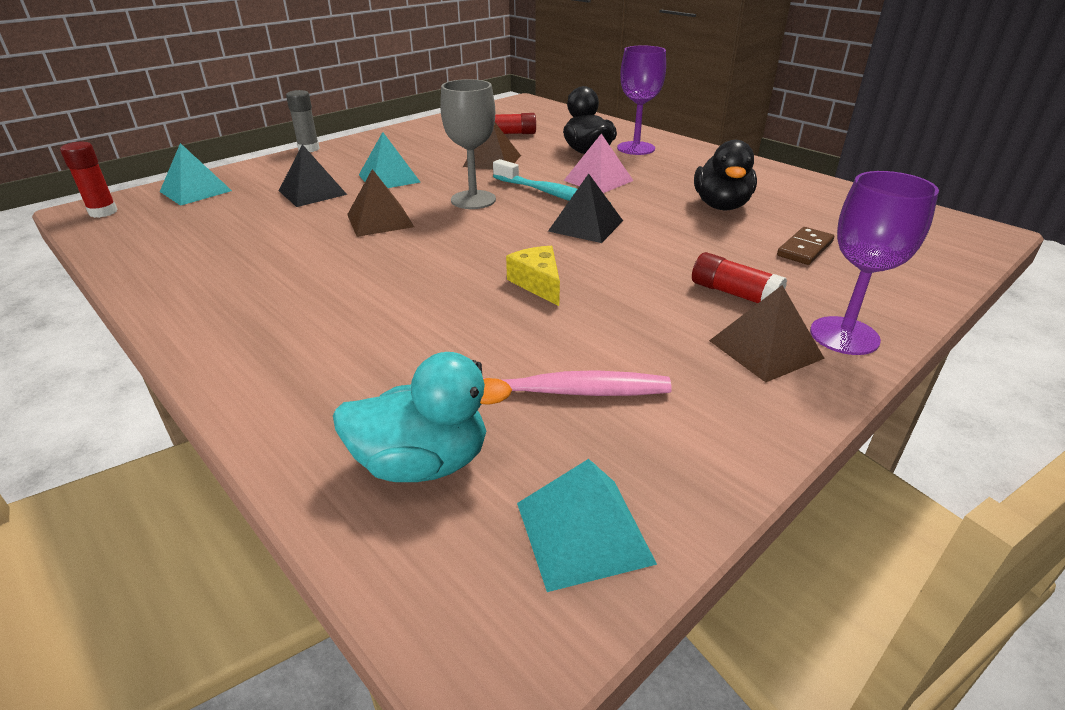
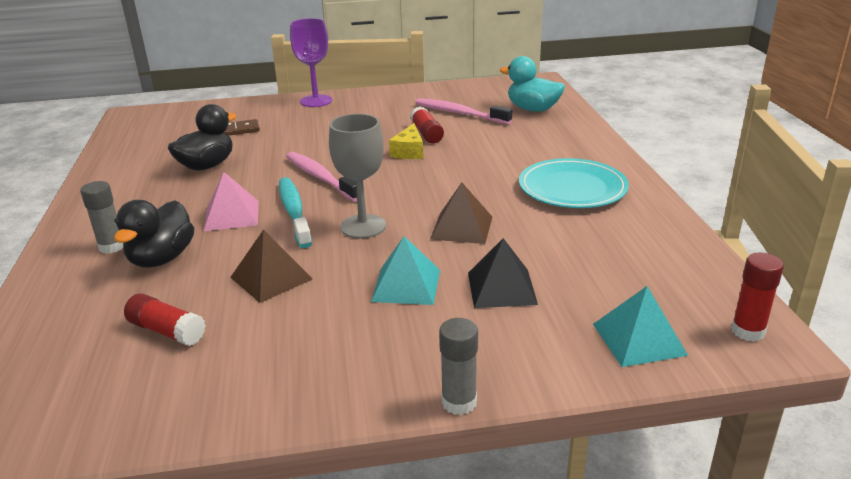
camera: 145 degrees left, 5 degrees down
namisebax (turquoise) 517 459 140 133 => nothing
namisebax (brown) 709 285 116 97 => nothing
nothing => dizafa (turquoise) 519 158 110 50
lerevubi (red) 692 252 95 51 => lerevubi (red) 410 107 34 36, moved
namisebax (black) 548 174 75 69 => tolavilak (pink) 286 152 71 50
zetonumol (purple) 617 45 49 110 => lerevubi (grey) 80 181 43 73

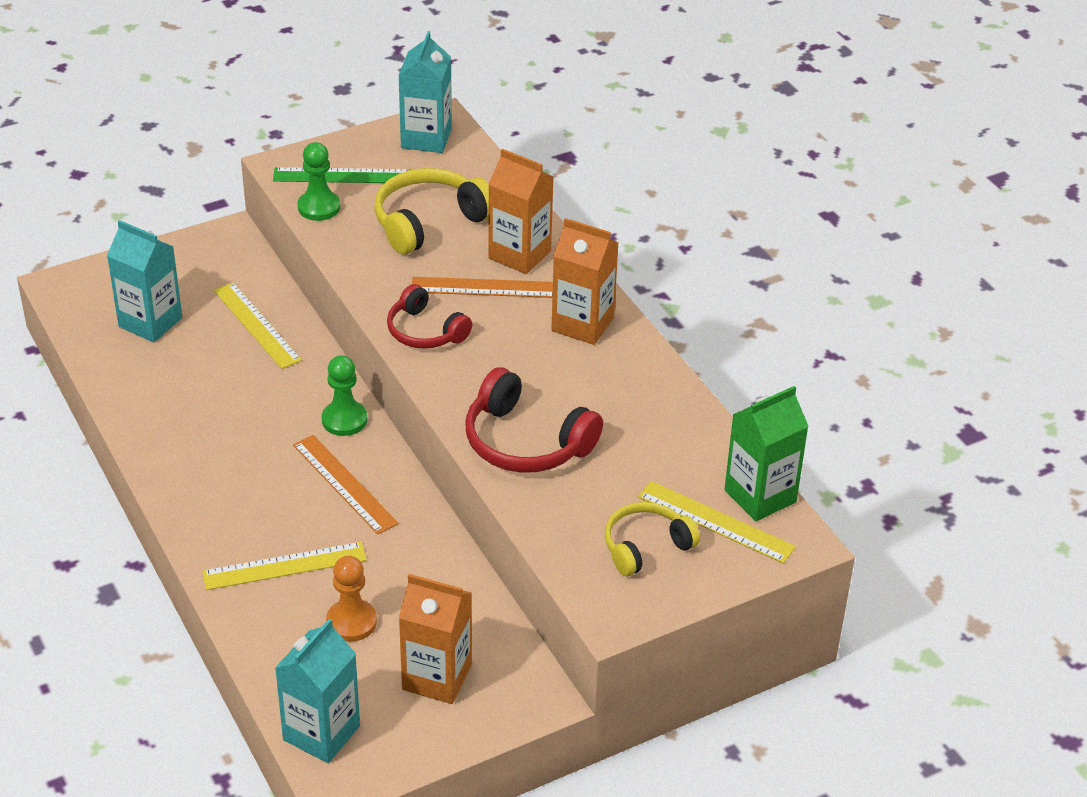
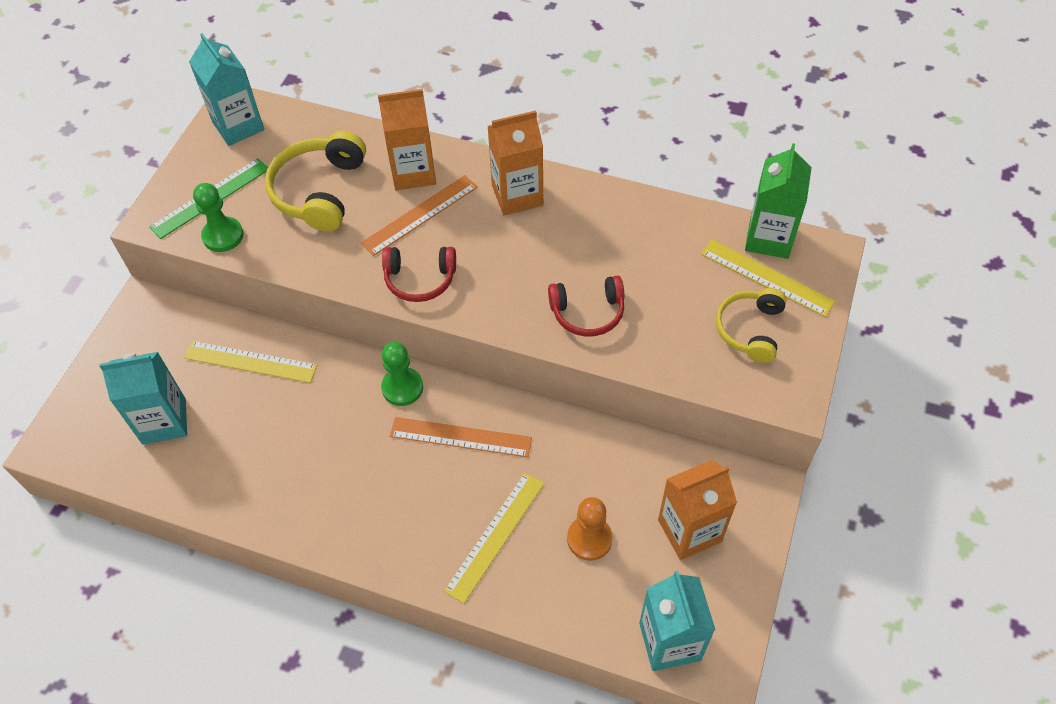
camera: 40 degrees left, 15 degrees up
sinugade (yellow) 638 481 158 83 => sinugade (yellow) 701 240 135 77, 45 degrees clockwise
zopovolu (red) 465 367 138 106 => zopovolu (red) 548 276 76 61, x0.66

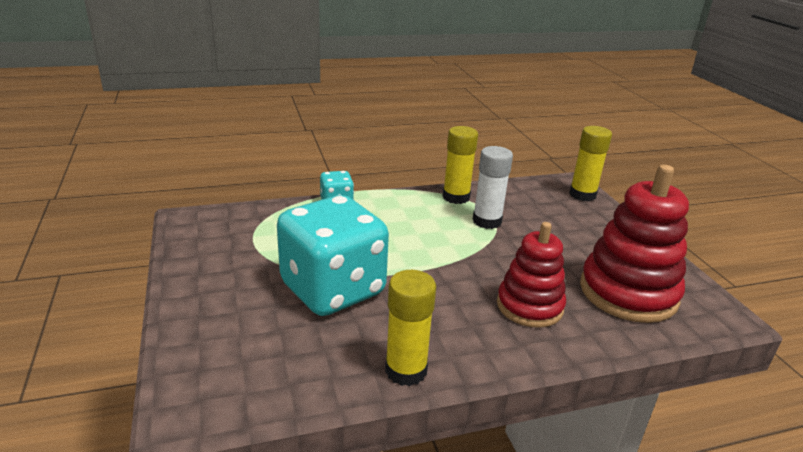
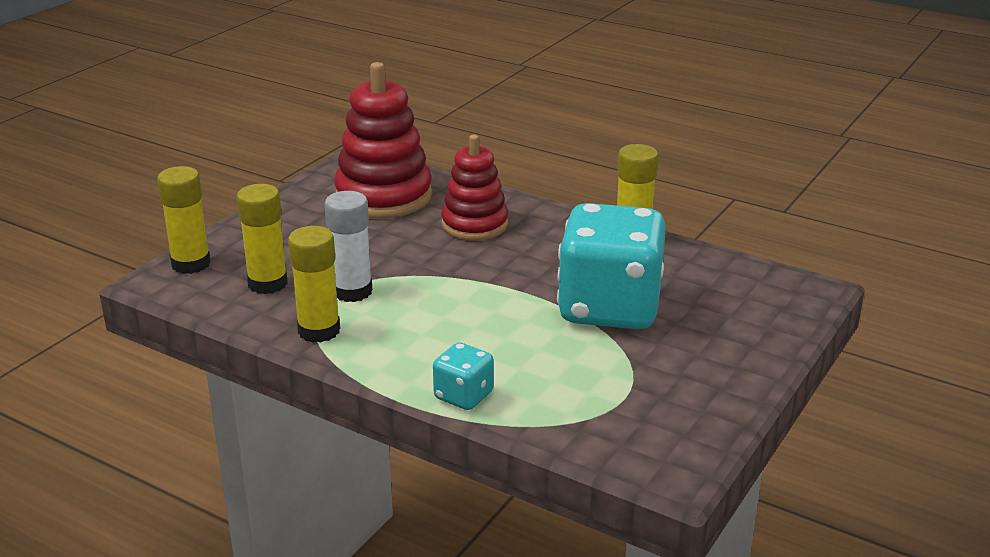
camera: 130 degrees left, 0 degrees up
nothing => lerevubi (yellow) 237 184 51 110

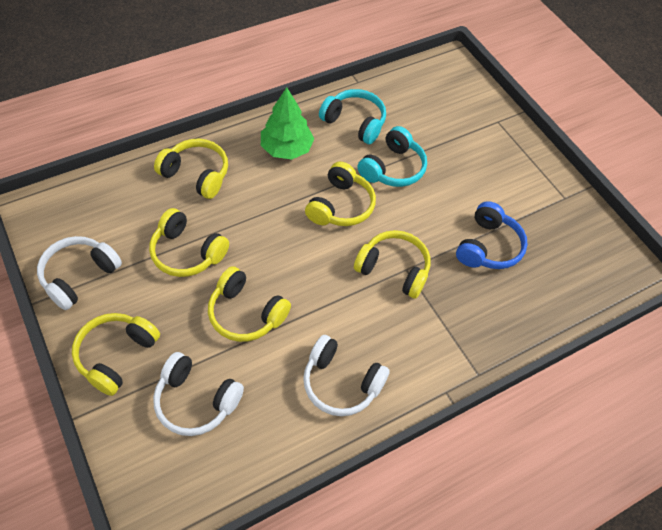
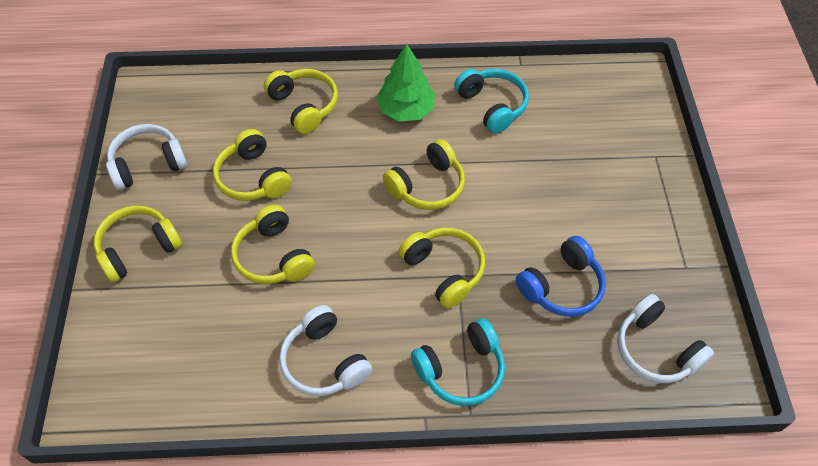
camera: 30 degrees right, 0 degrees up
zopovolu (white) 153 352 91 84 => zopovolu (white) 617 294 97 89, moved
zopovolu (turquoise) 358 126 69 61 => zopovolu (turquoise) 411 318 94 88, moved

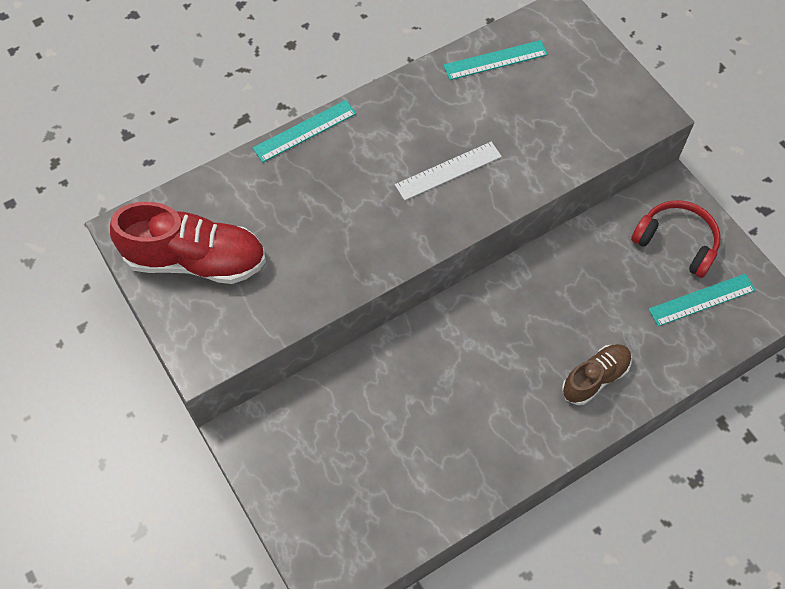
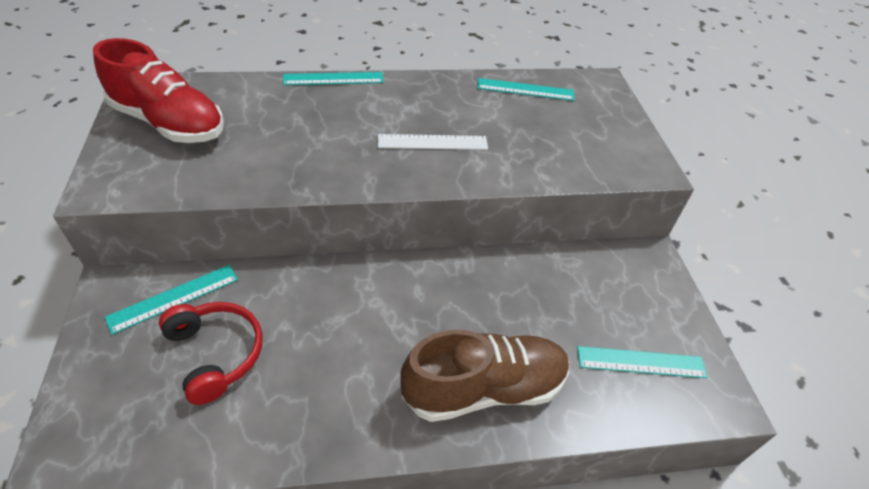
camera: 20 degrees right, 15 degrees down
nothing => sinugade (turquoise) 105 265 133 70
zopovolu (red) 631 200 90 78 => zopovolu (red) 159 302 104 103, moved
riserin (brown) 562 344 70 61 => riserin (brown) 400 330 169 92, x1.70

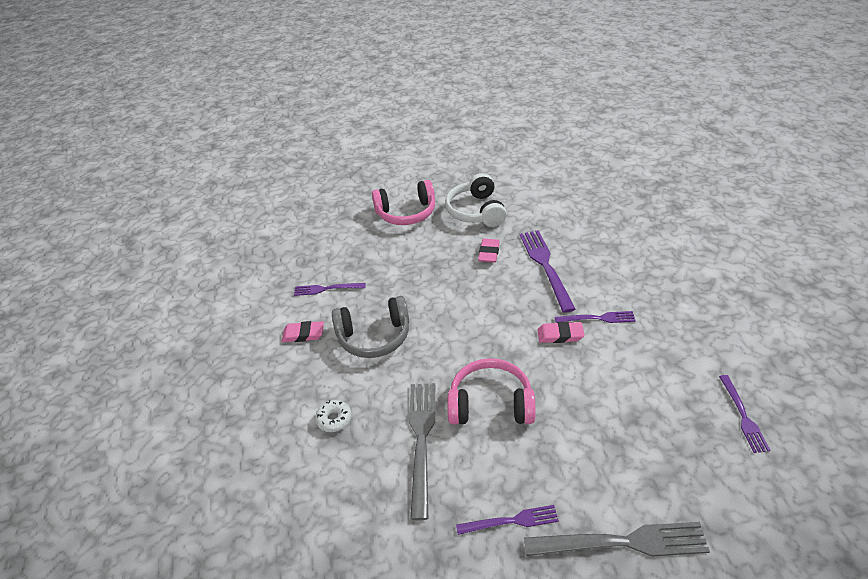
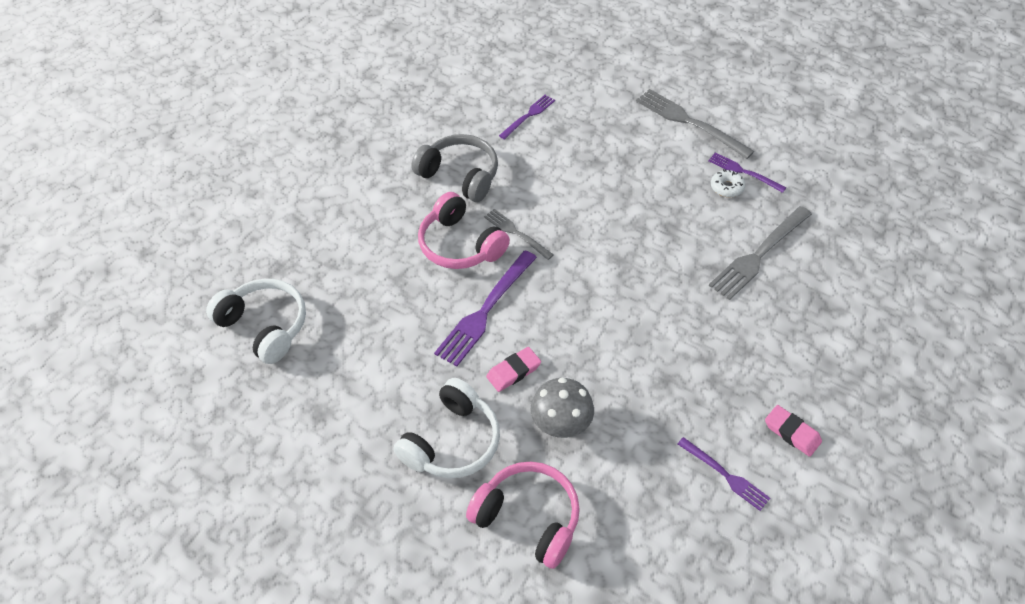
camera: 140 degrees left, 10 degrees up
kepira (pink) 537 322 47 21 => nothing
nothing => zopovolu (white) 206 279 100 85
nothing => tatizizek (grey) 531 378 63 60
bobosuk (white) 315 400 37 32 => bobosuk (white) 711 169 34 28, moved
zopovolu (grey) 332 296 77 62 => zopovolu (grey) 412 134 86 68, moved
zopovolu (pink) 447 358 89 67 => zopovolu (pink) 418 192 92 77, moved
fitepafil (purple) 555 311 81 12 => fitepafil (grey) 484 209 70 51

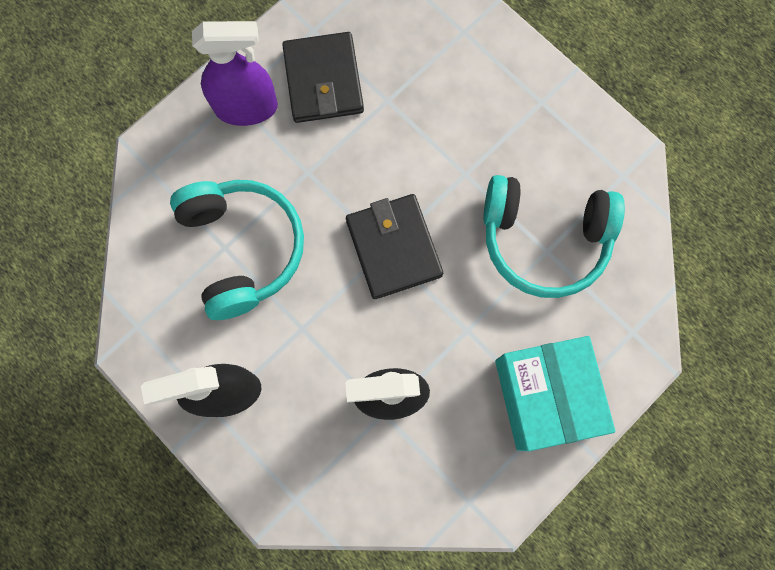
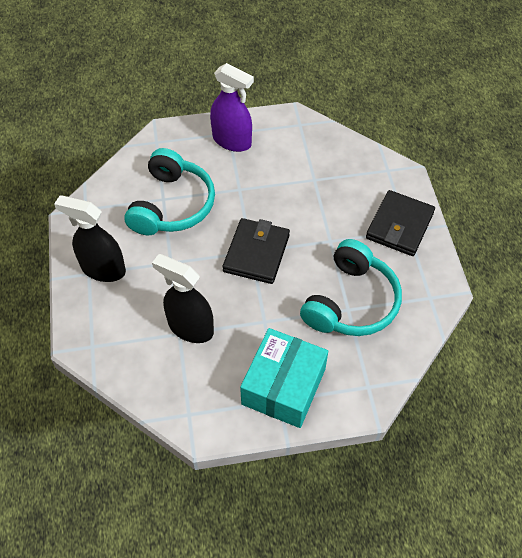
camera: 35 degrees right, 20 degrees down
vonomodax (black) 282 32 82 91 => vonomodax (black) 366 190 69 66, moved
zopovolu (turquoise) 483 175 142 123 => zopovolu (turquoise) 300 239 102 97, 105 degrees counterclockwise

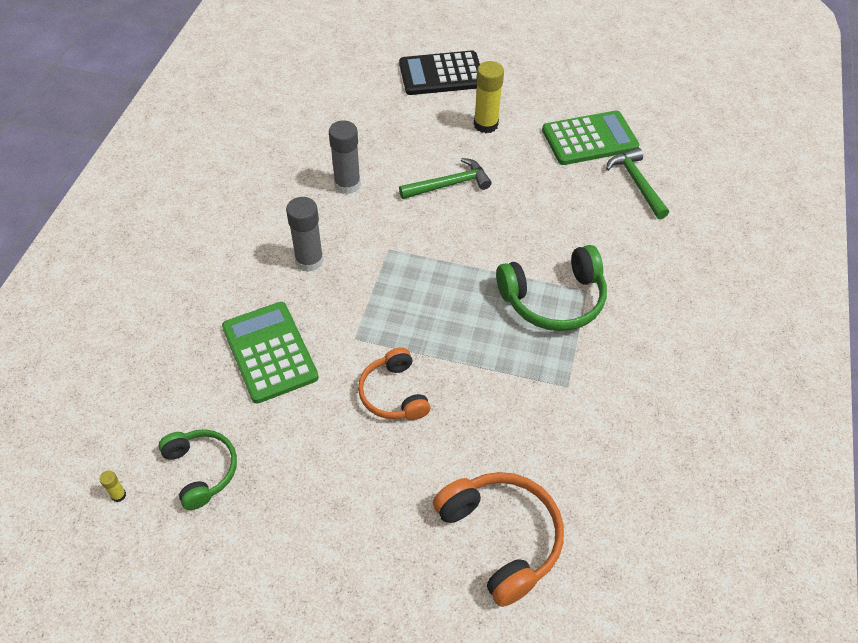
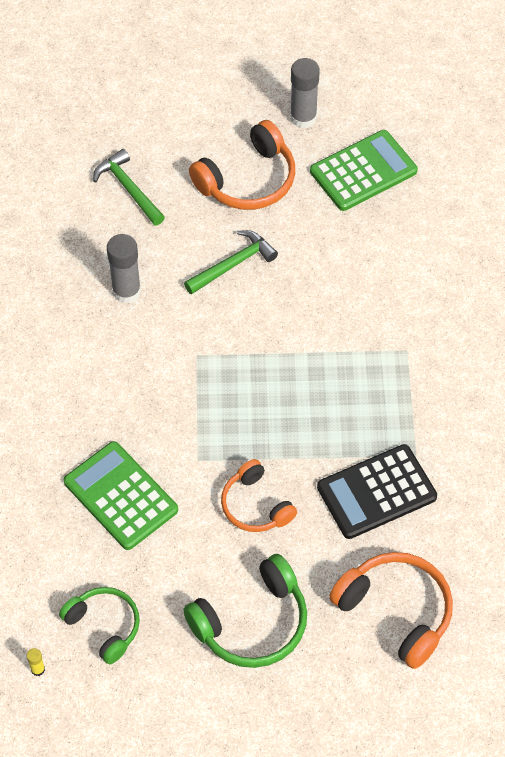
camera: 15 degrees left, 5 degrees up
lerevubi (grey) 286 197 38 75 => lerevubi (grey) 290 58 30 70, moved
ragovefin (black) 399 50 81 45 => ragovefin (black) 317 444 120 95, moved
zopovolu (green) 496 245 111 86 => zopovolu (green) 183 554 124 114, moved
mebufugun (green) 606 148 63 71 => mebufugun (green) 93 149 72 77, moved
lerevubi (yellow) 474 61 30 72 => zopovolu (orange) 189 120 106 90

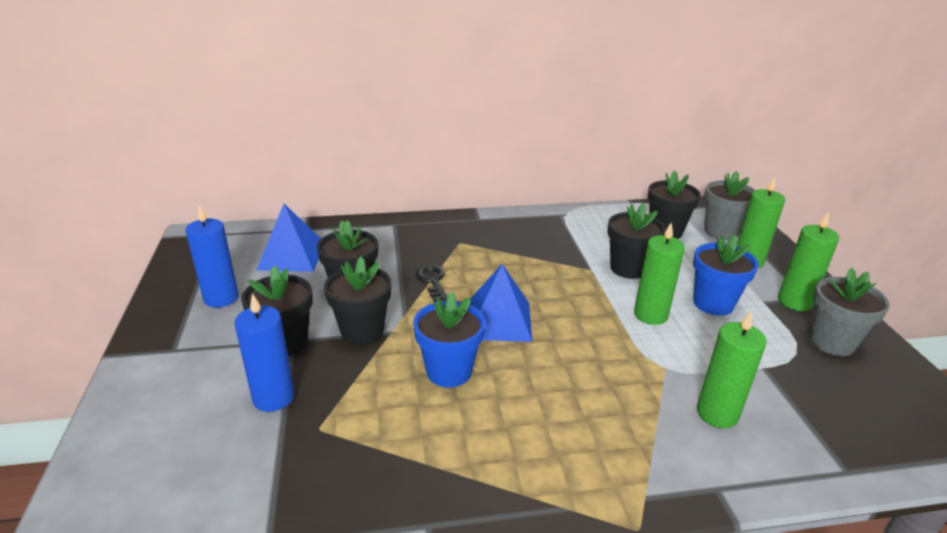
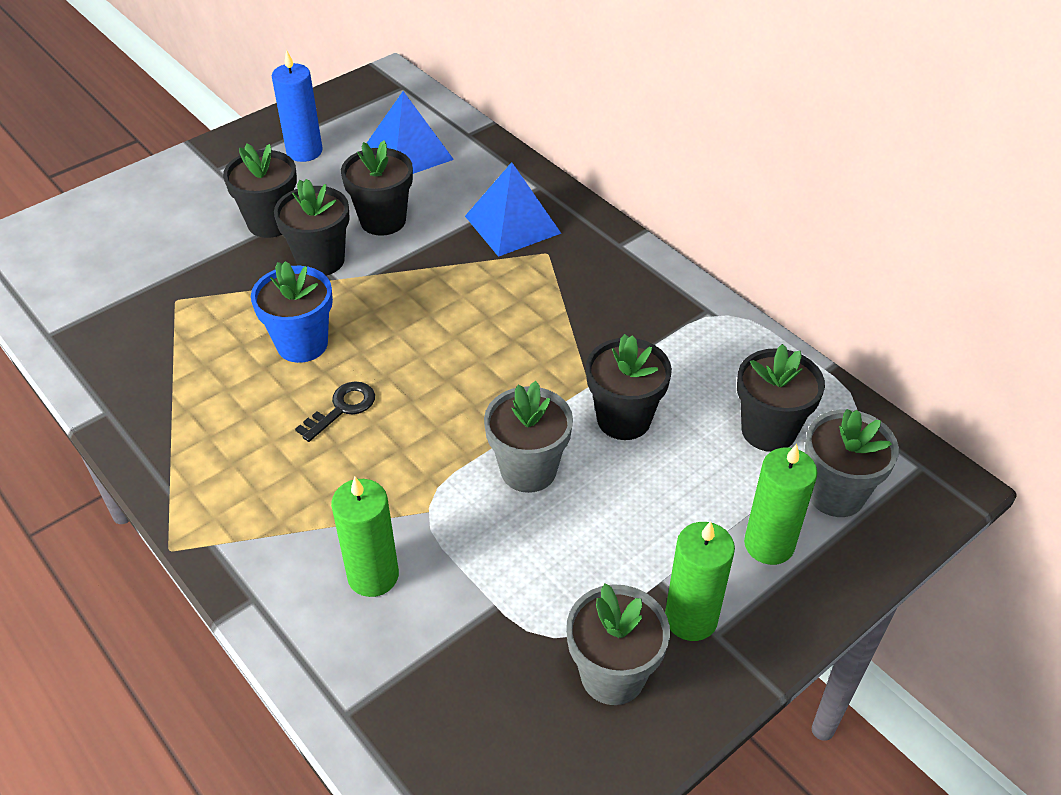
camera: 60 degrees right, 15 degrees up
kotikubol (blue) 234 293 60 119 => nothing
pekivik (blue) 693 235 66 81 => nothing
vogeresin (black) 415 265 32 37 => vogeresin (black) 295 381 80 61, moved
namisebax (blue) 470 264 62 78 => namisebax (blue) 465 162 96 95, moved
kotikubol (green) 634 222 51 103 => pekivik (grey) 484 381 89 112

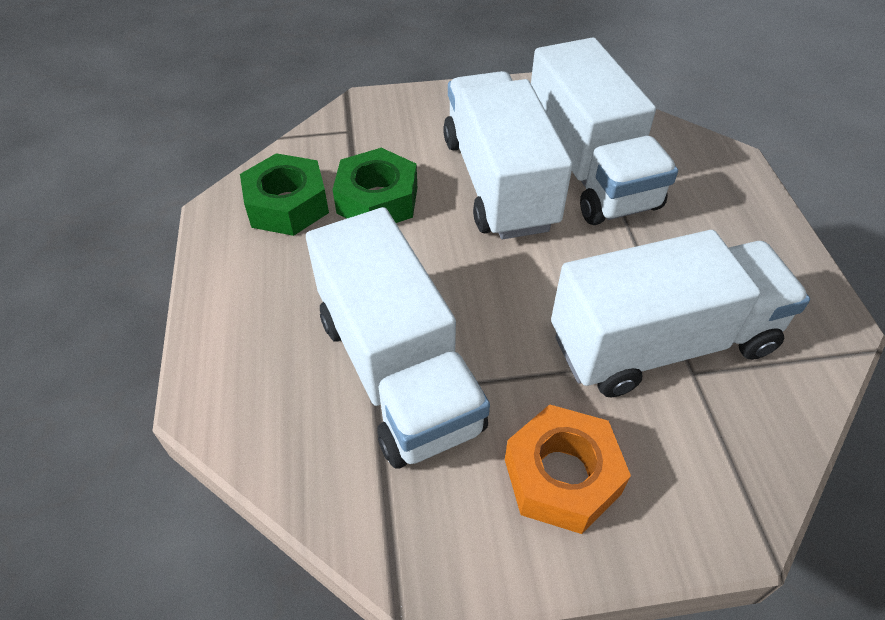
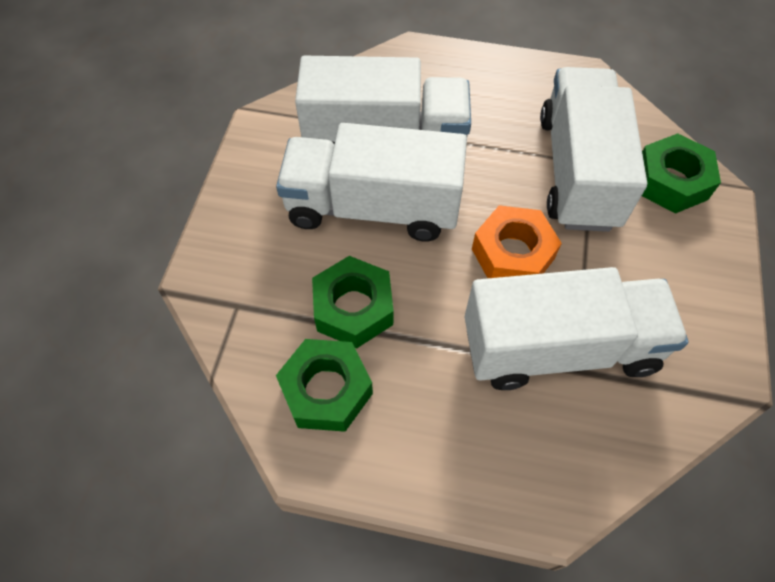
camera: 70 degrees left, 10 degrees up
nothing => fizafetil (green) 642 133 79 80
fizafetil (orange) 505 404 126 130 => fizafetil (orange) 472 205 90 73, moved

